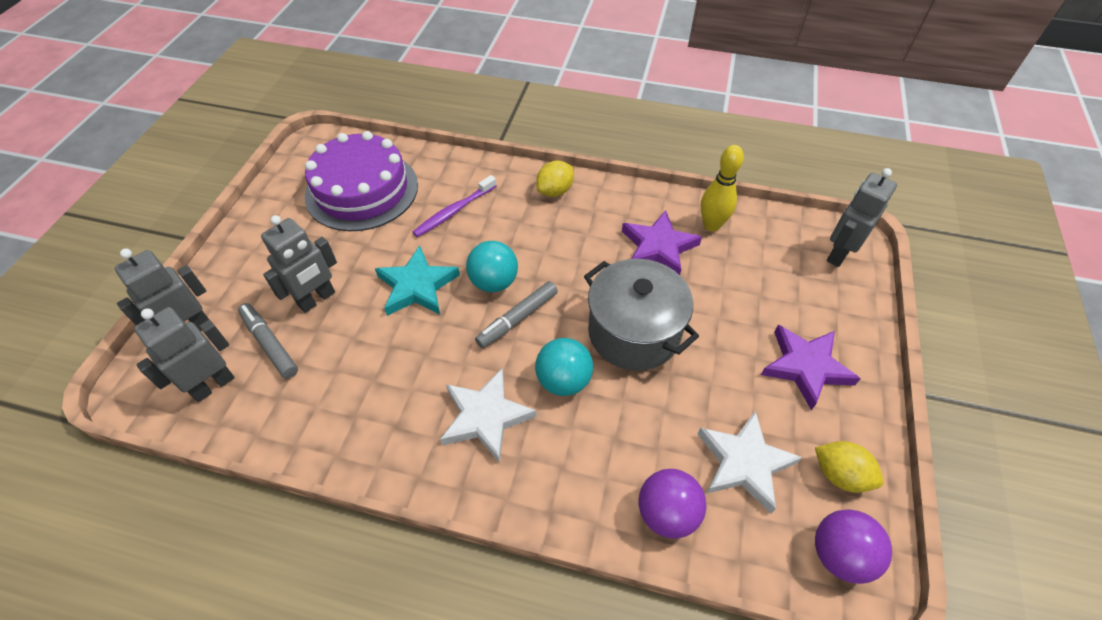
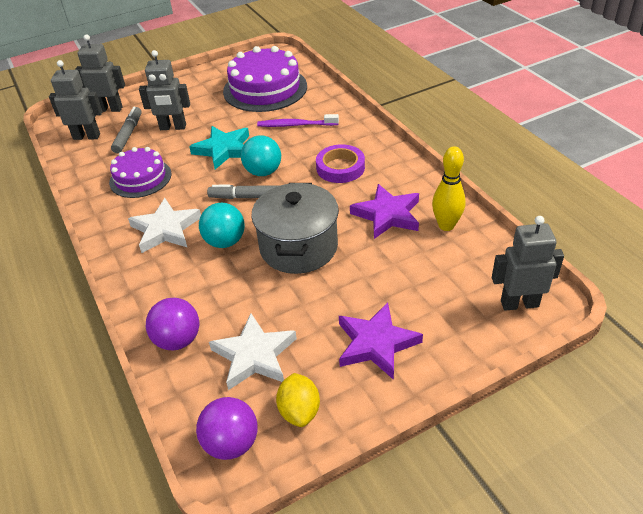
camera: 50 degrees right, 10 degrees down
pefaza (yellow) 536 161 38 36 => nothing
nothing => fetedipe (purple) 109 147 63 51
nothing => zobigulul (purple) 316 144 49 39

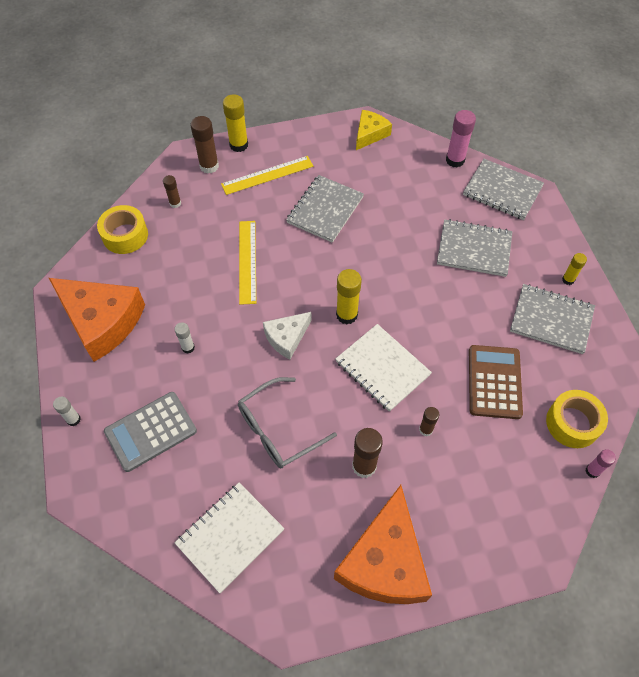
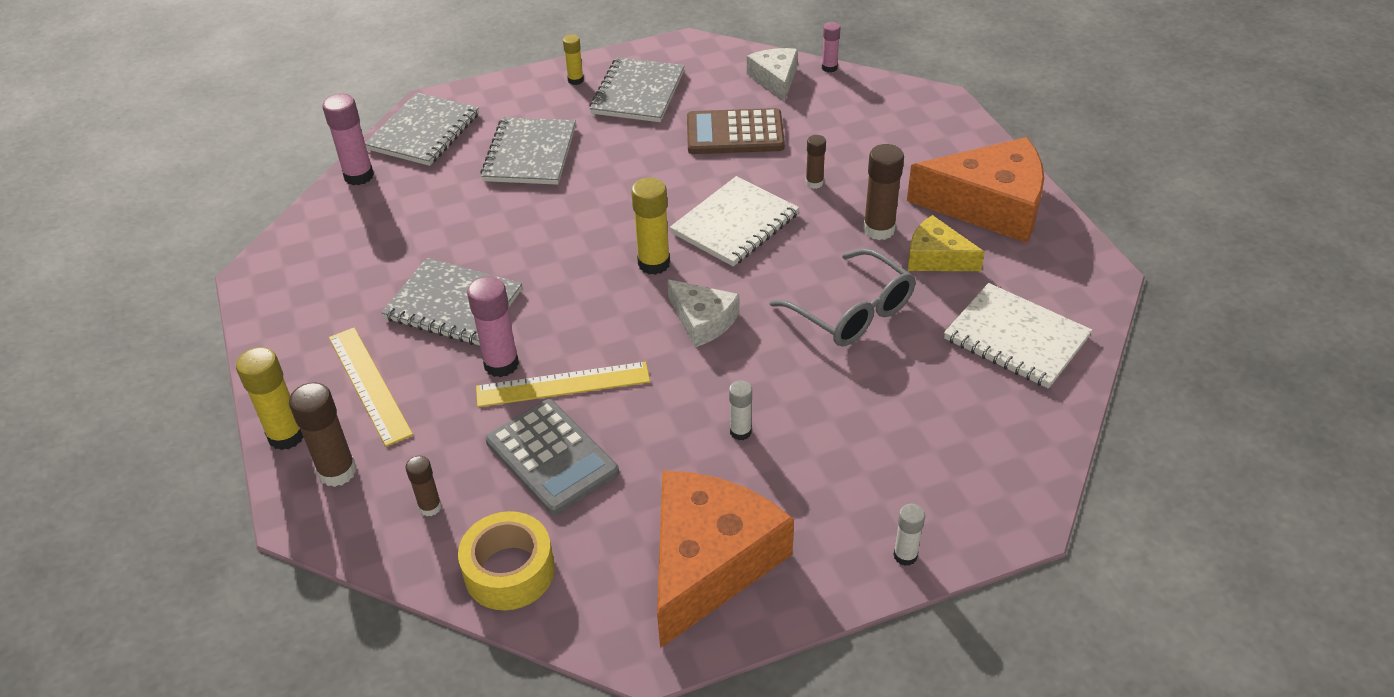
camera: 95 degrees left, 15 degrees down
nothing => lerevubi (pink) 467 276 52 101
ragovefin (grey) 104 392 93 80 => ragovefin (grey) 485 399 134 116, moved
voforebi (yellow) 356 110 36 40 => voforebi (yellow) 908 215 77 56, moved
zobigulul (yellow) 546 390 62 58 => voforebi (white) 747 48 51 53

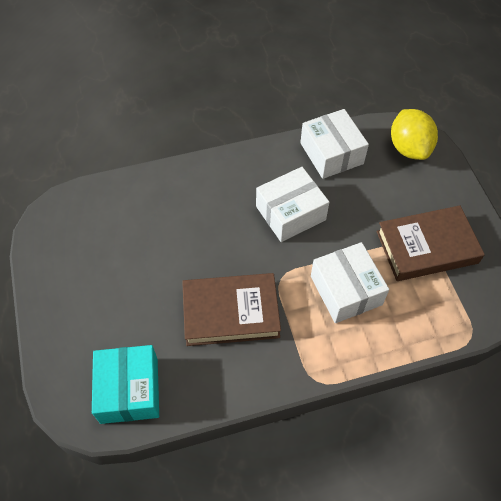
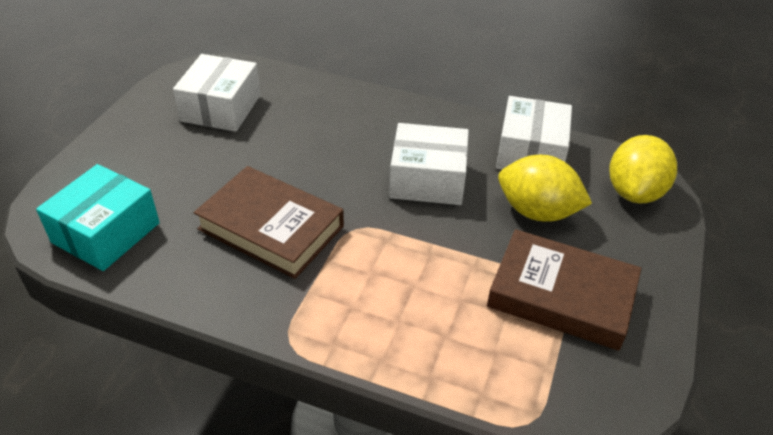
camera: 35 degrees right, 15 degrees down
nothing => pefaza (yellow) 498 155 94 67
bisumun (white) 311 242 78 81 => bisumun (white) 173 54 87 78, moved

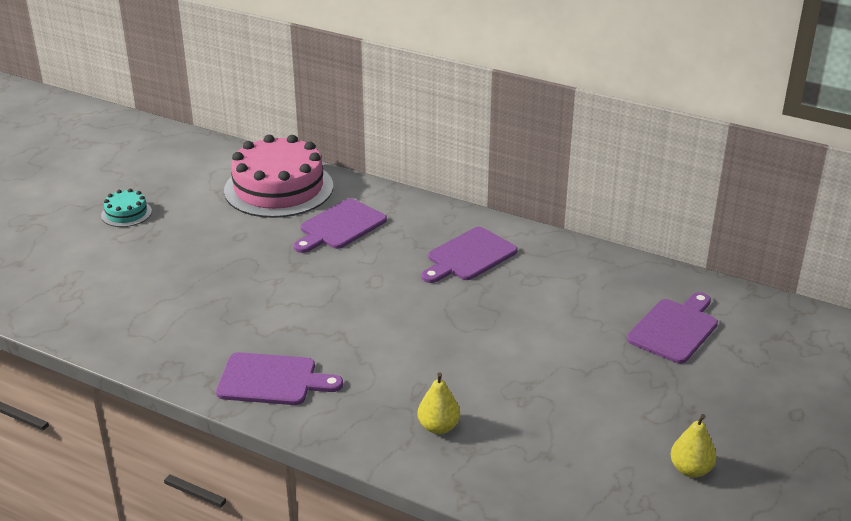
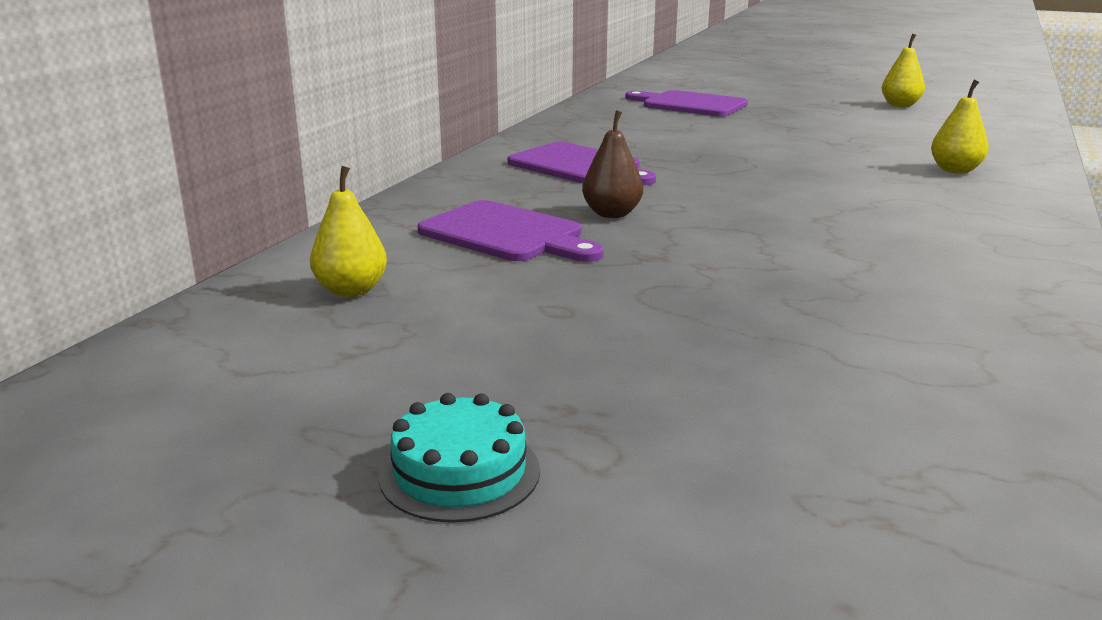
camera: 95 degrees left, 10 degrees down
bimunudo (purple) 216 352 127 53 => nothing
nothing => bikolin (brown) 582 111 61 107
fetedipe (pink) 224 135 109 83 => bikolin (yellow) 310 166 77 131

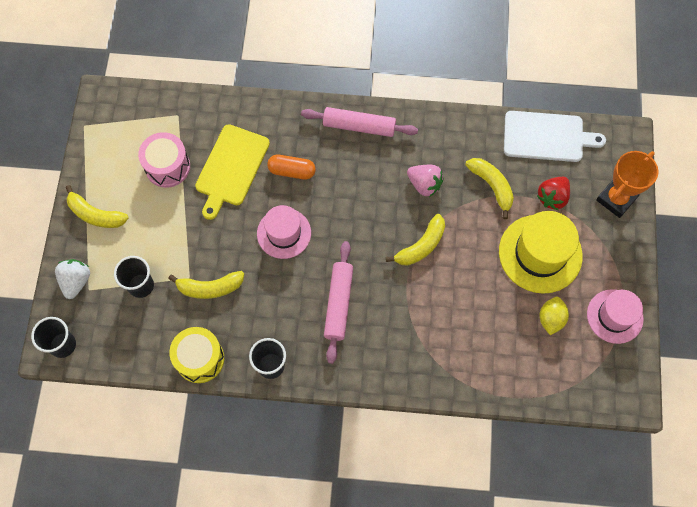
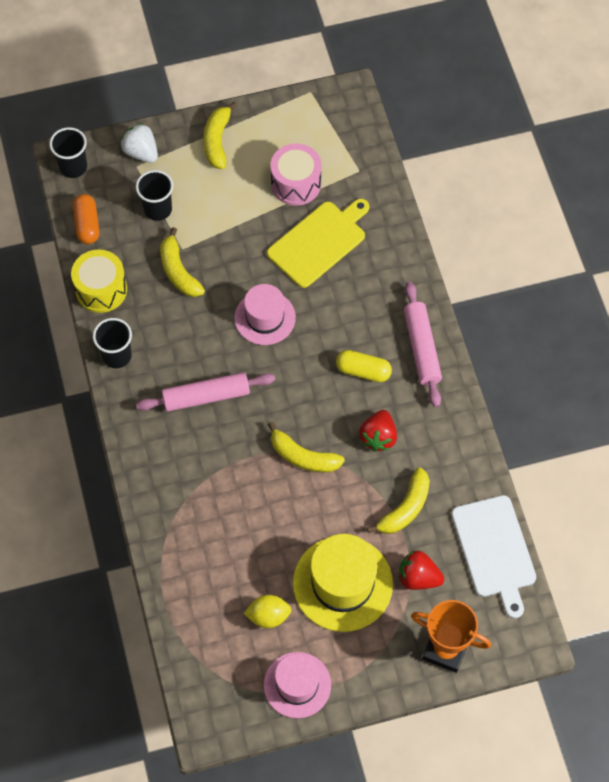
camera: 70 degrees right, 5 degrees down
nothing => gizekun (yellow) 336 350 56 32
gizekun (orange) 267 155 49 25 => gizekun (orange) 73 194 26 50, moved
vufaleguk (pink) 407 165 37 32 => vufaleguk (red) 359 410 38 42
vufaleguk (white) 55 259 35 40 => vufaleguk (white) 120 123 38 40, 120 degrees counterclockwise
bimunudo (yellow) 195 124 75 96 => bimunudo (yellow) 267 199 102 89, 135 degrees clockwise

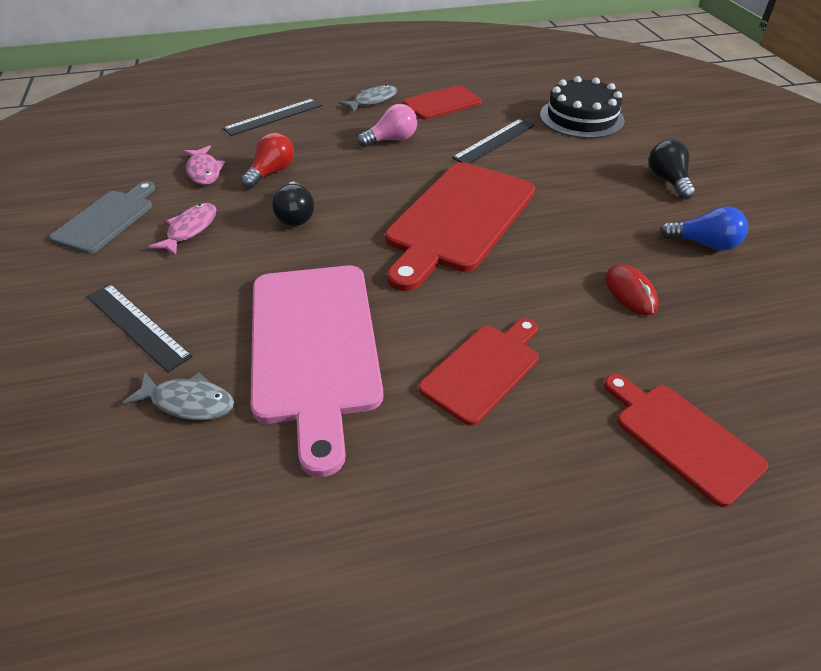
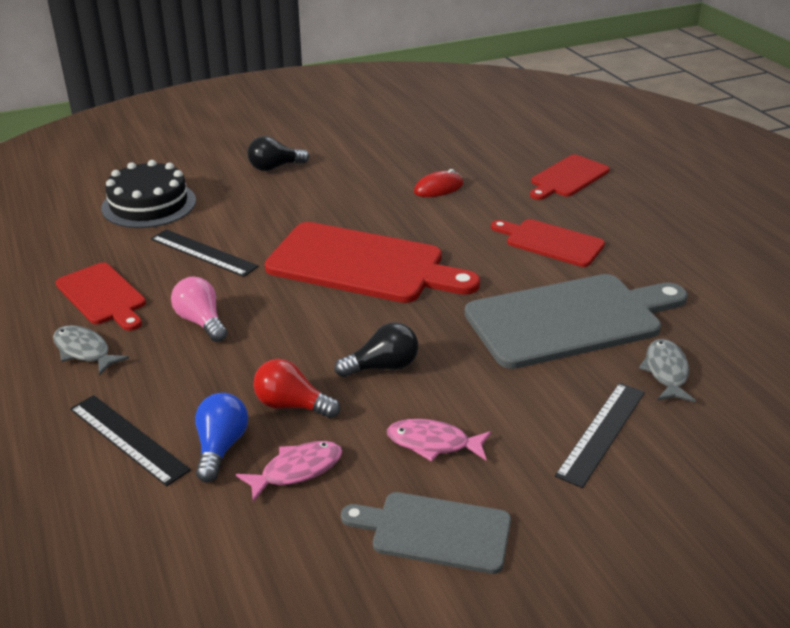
camera: 100 degrees left, 10 degrees down
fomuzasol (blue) 660 207 88 44 => fomuzasol (blue) 195 393 53 89, moved
bimunudo (pink) 251 265 132 212 => bimunudo (grey) 464 274 224 95

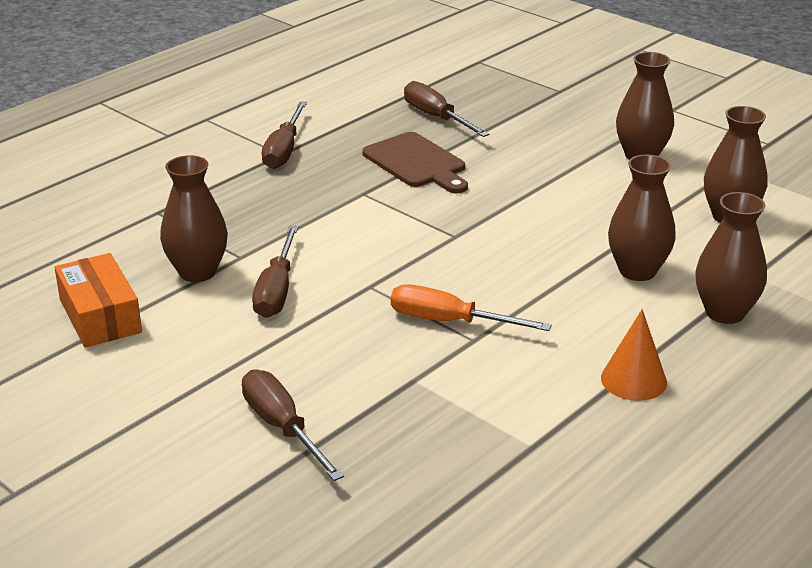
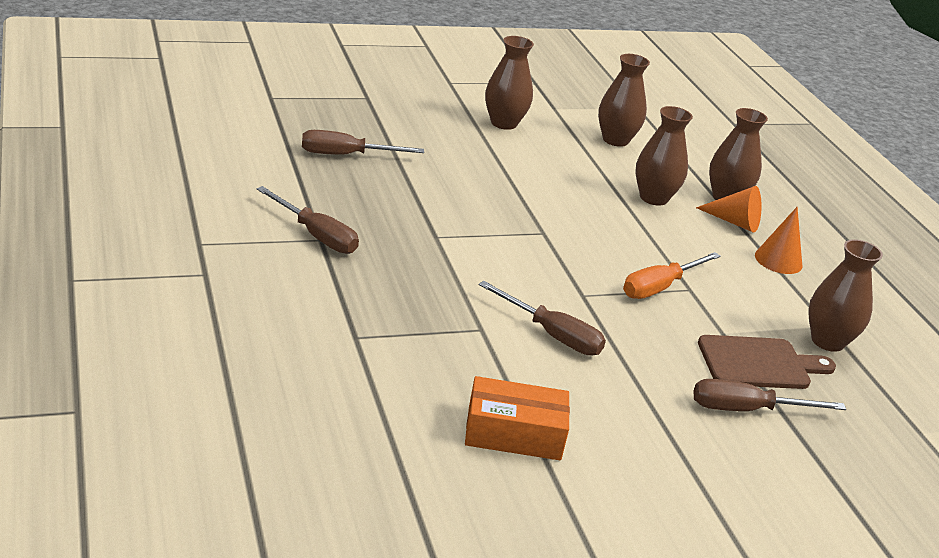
camera: 65 degrees left, 0 degrees up
nothing => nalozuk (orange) 696 186 66 47
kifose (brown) 160 155 68 127 => kifose (brown) 808 239 75 113, moved
bimunudo (brown) 362 132 106 61 => bimunudo (brown) 698 335 138 54, moved

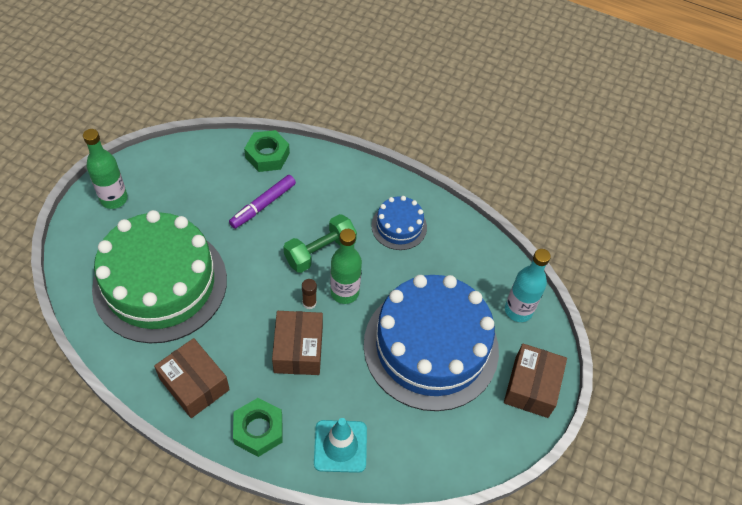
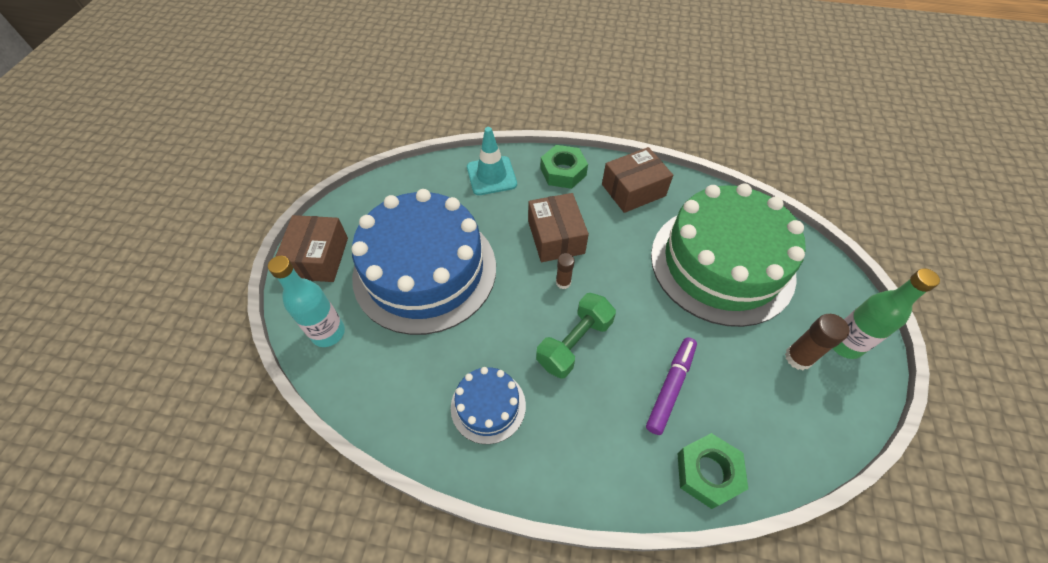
camera: 170 degrees right, 0 degrees up
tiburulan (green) 330 229 32 75 => nothing
nothing => lerevubi (brown) 785 314 65 56
bisumun (brown) 154 338 76 80 => bisumun (brown) 602 147 71 66, 60 degrees counterclockwise

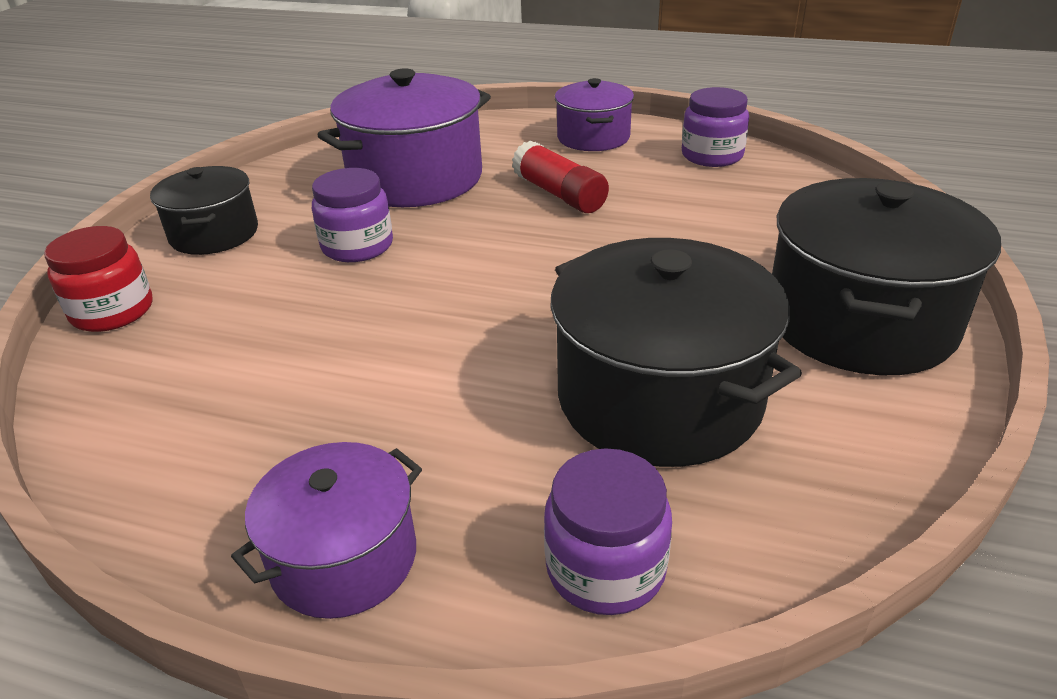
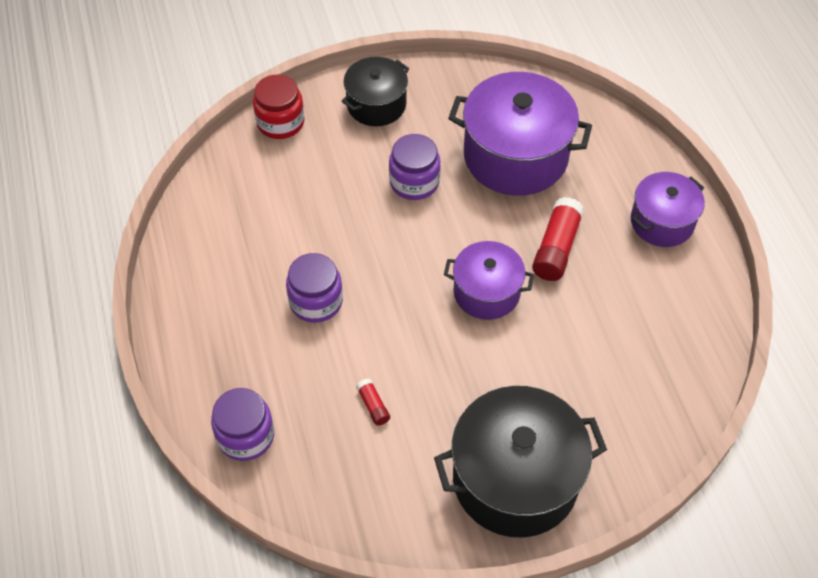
camera: 55 degrees right, 20 degrees up
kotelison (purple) 231 442 191 177 => kotelison (purple) 444 241 90 79, moved
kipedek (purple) 682 87 67 80 => kipedek (purple) 286 253 57 70, moved
kotelison (black) 550 238 252 229 => lerevubi (red) 356 379 34 47

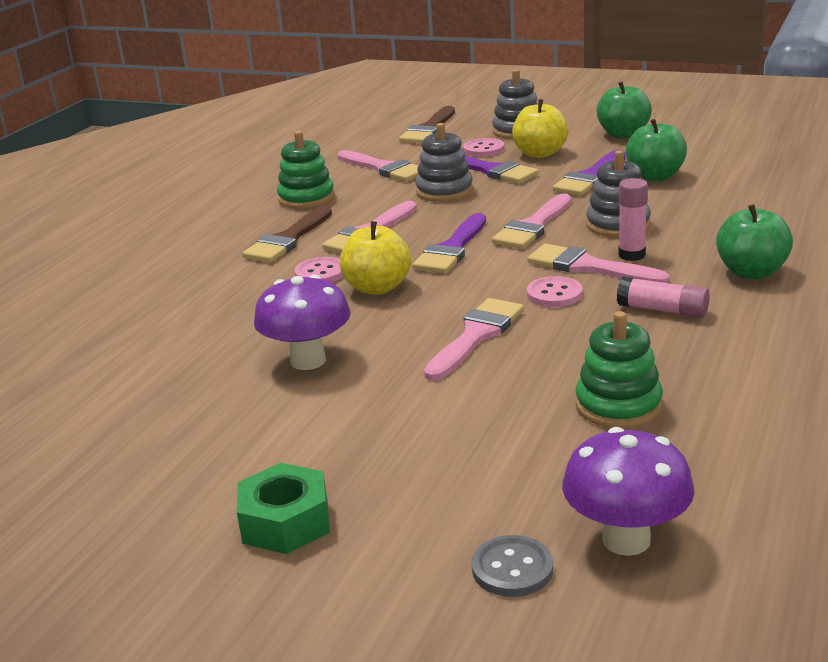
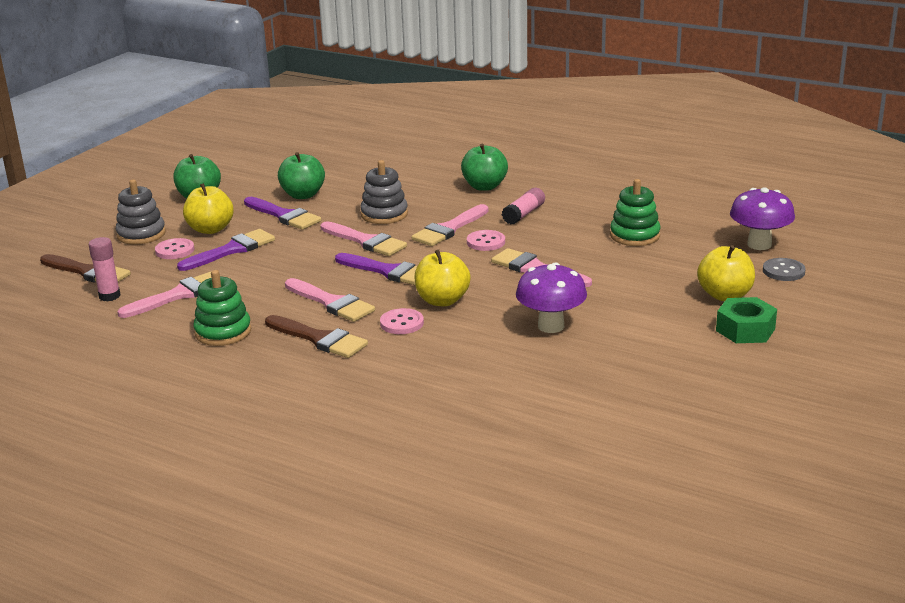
camera: 85 degrees left, 0 degrees up
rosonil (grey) 415 123 58 79 => nothing
nothing => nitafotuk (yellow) 697 245 58 56
lerevubi (pink) 618 178 30 83 => lerevubi (pink) 89 237 31 64, moved

